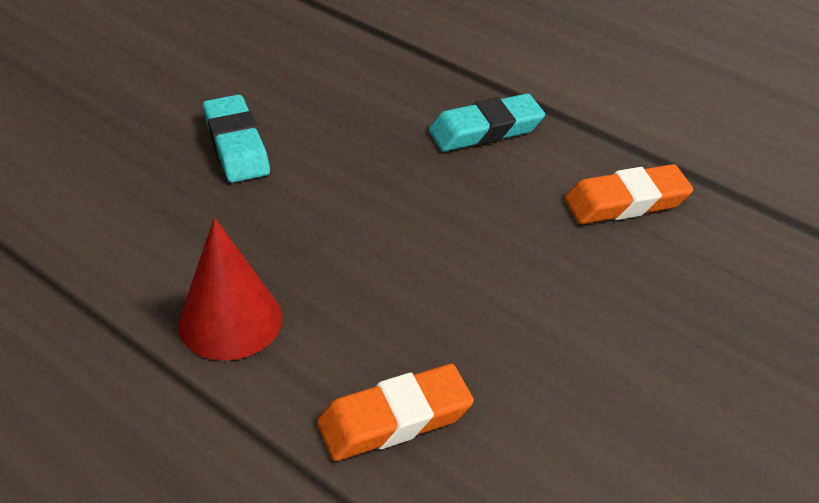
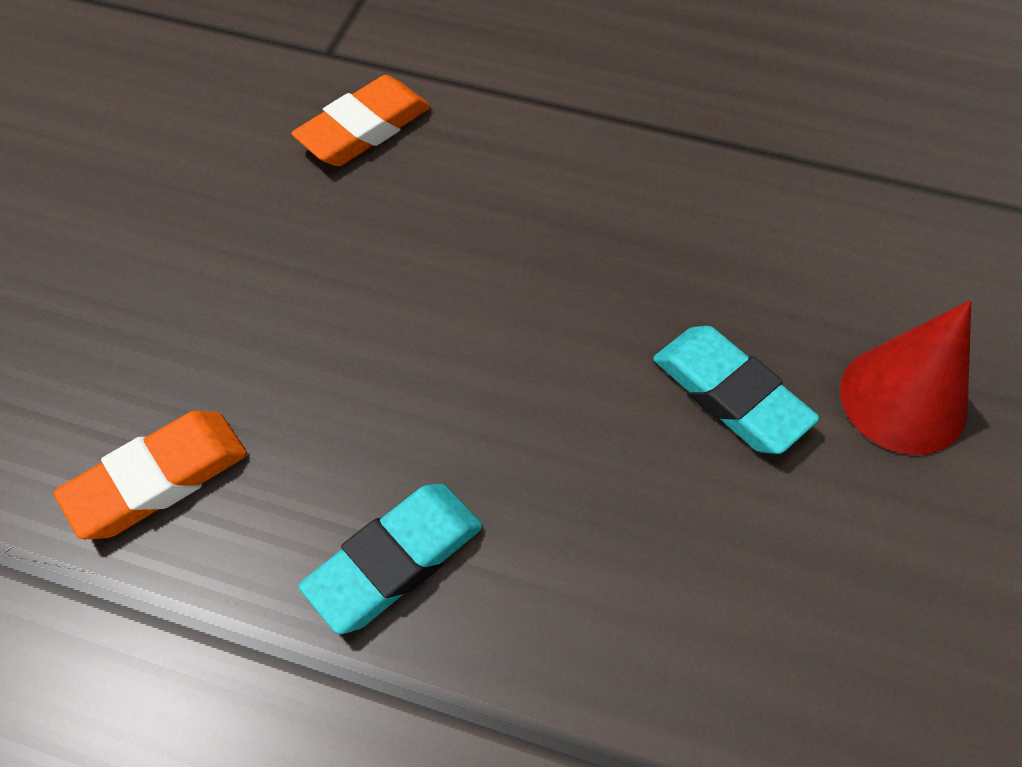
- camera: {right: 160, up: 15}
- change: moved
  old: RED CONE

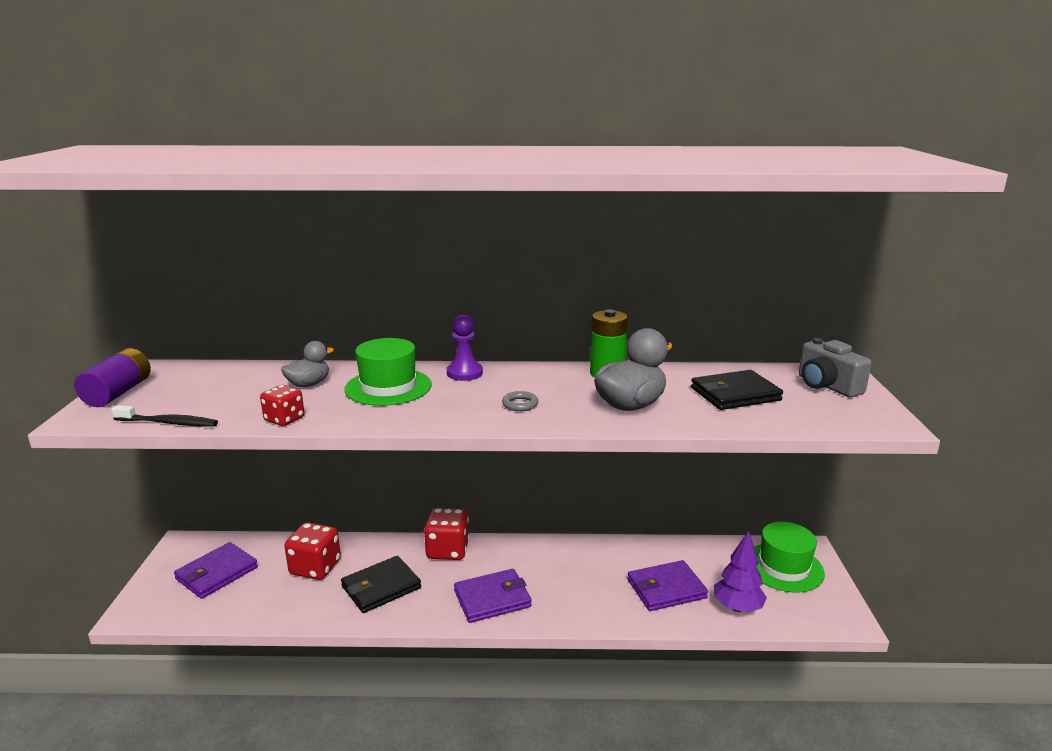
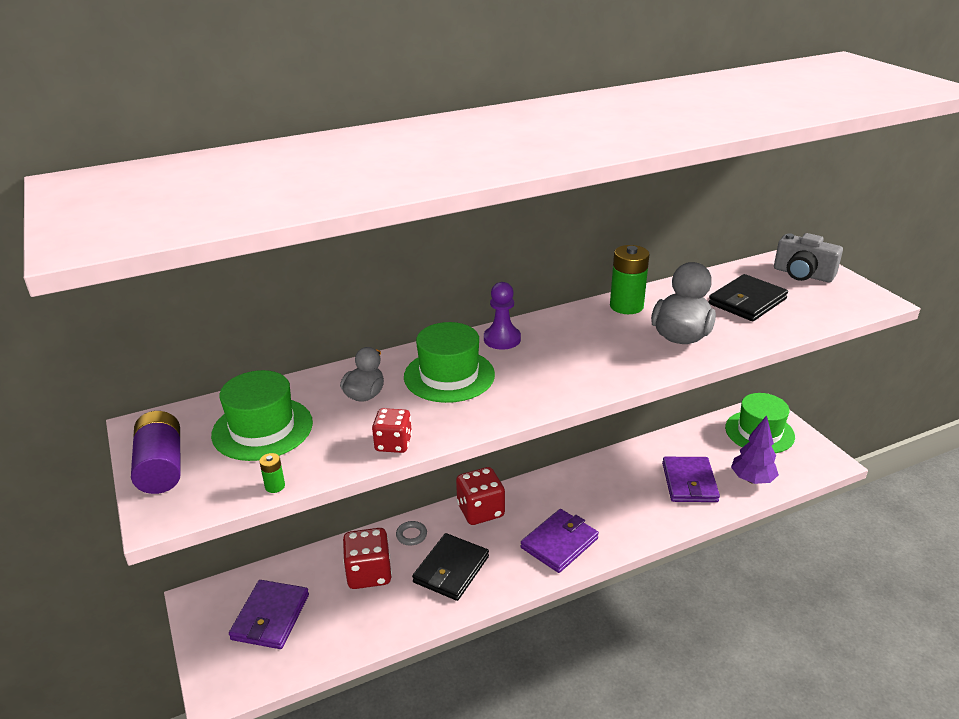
- camera: {right: -25, up: 10}
- change: moved
  old: GREY RING
- change: replaced
  old: BLACK TOOTHBRUSH
  new: GREEN BATTERY (1st from left)
- change: turned
  old: PURPLE WALLET (3rd from left)
  degrees: -45
- change: added
  new: GREEN HAT (1st from left)

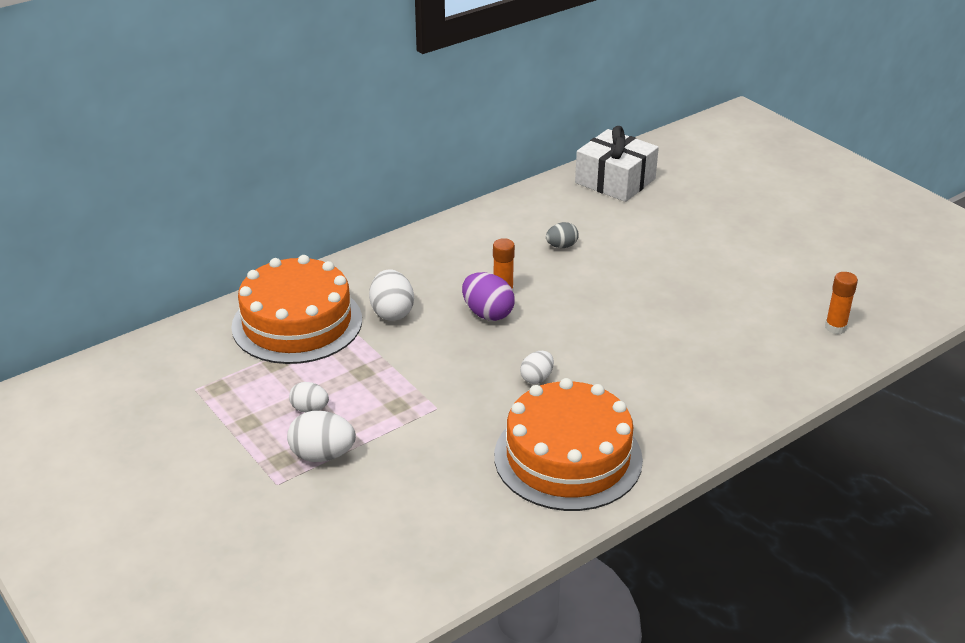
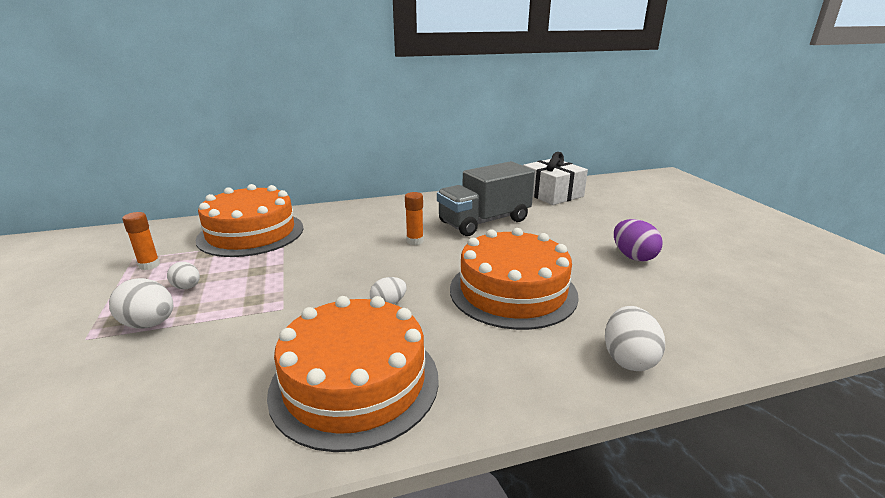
- camera: {right: 20, up: -10}
- change: replaced
  old: GREY EGG
  new: GREY TRUCK
- change: moved
  old: WHITE EGG (3rd from left in the first image)
  new: WHITE EGG (4th from left)
- change: moved
  old: PURPLE EGG
- change: moved
  old: ORANGE GLUE STICK (2nd from left in the first image)
  new: ORANGE GLUE STICK (1st from left)
- change: added
  new: ORANGE CAKE (3rd from left)

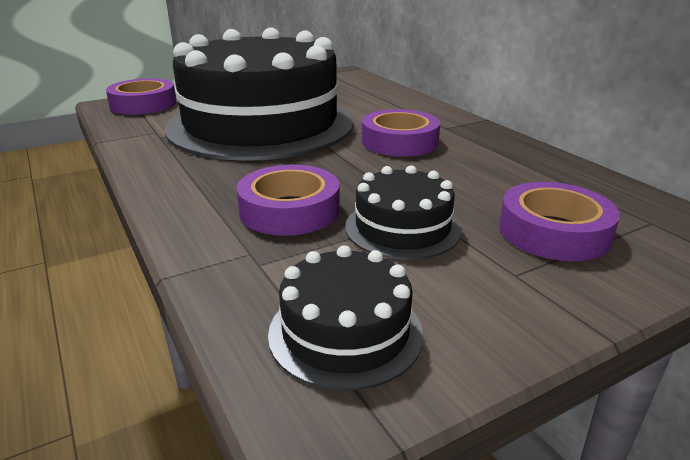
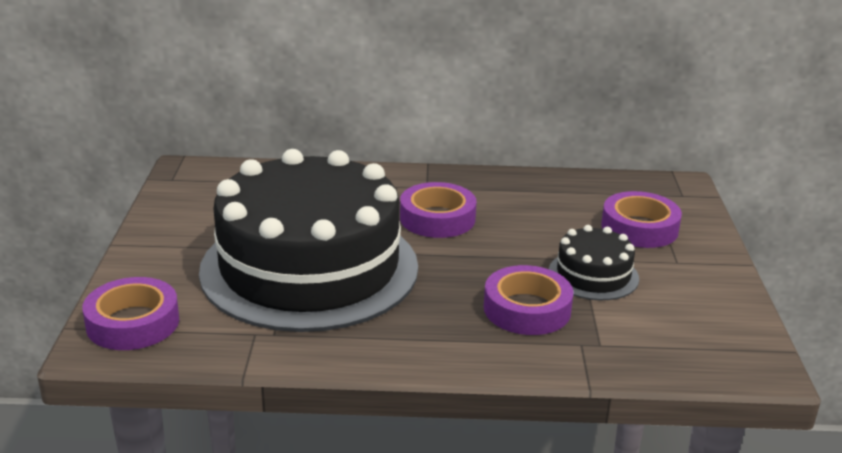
- camera: {right: -60, up: 0}
- change: removed
  old: BLACK CAKE (2nd from left)

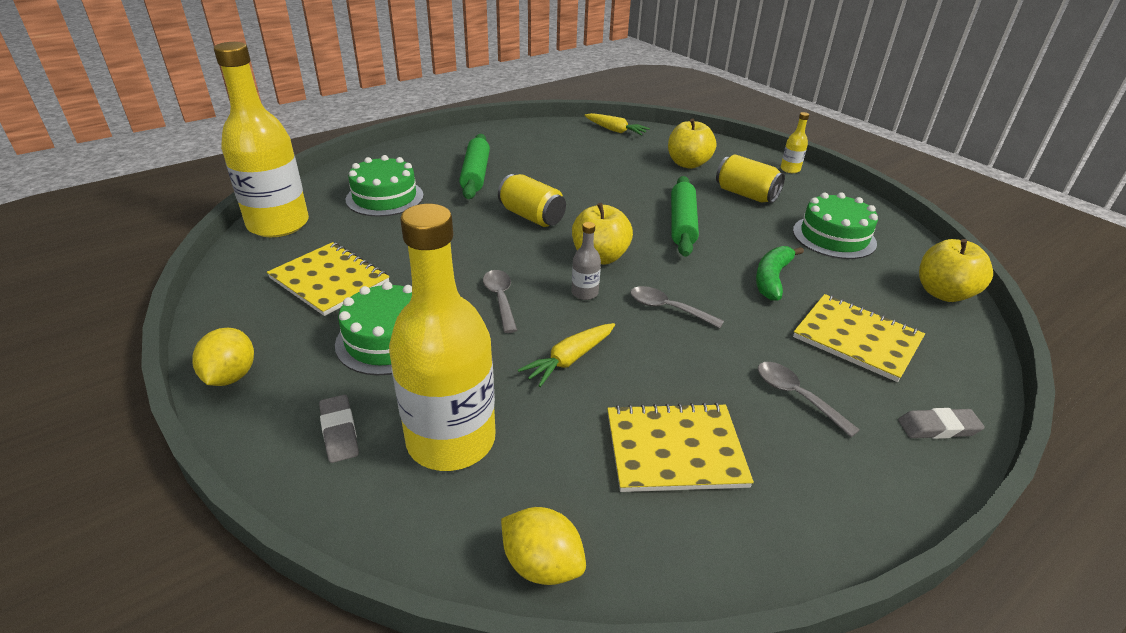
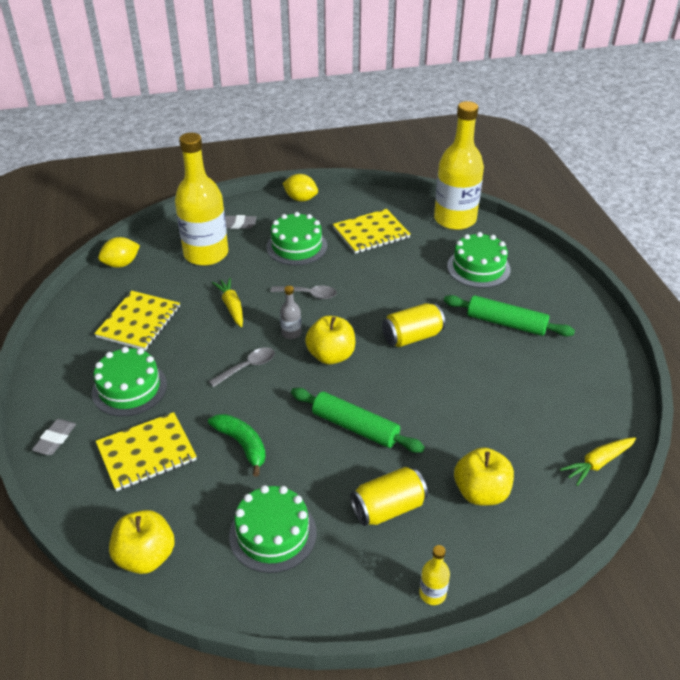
- camera: {right: 115, up: 5}
- change: replaced
  old: GREY SPOON (3rd from left)
  new: GREEN CAKE (1st from left)

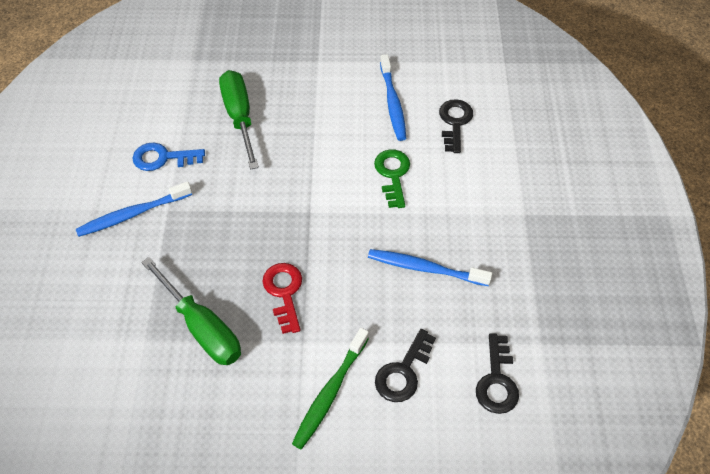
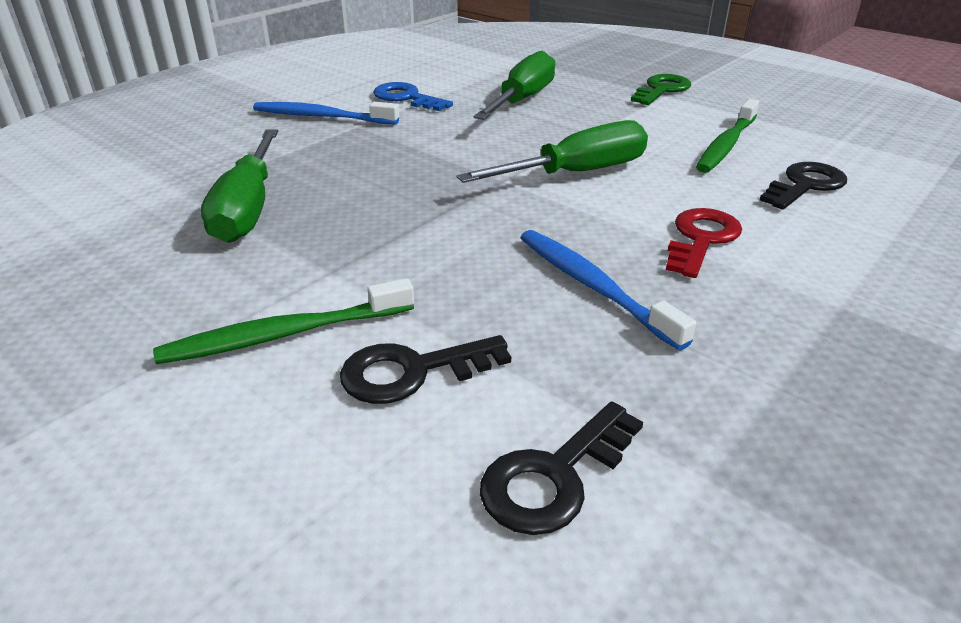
- camera: {right: 40, up: -20}
- change: recoloured
  old: BLUE TOOTHBRUSH (2nd from left)
  new: GREEN TOOTHBRUSH (2nd from left)
- change: moved
  old: GREEN KEY
- change: moved
  old: RED KEY
- change: added
  new: GREEN SCREWDRIVER (3rd from left)

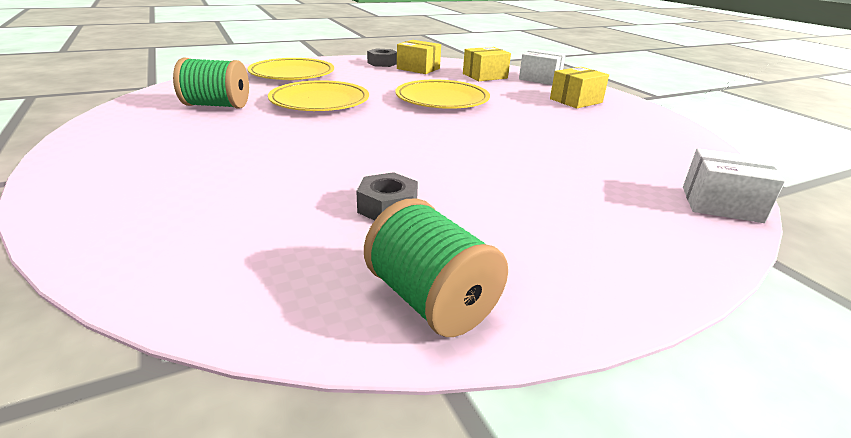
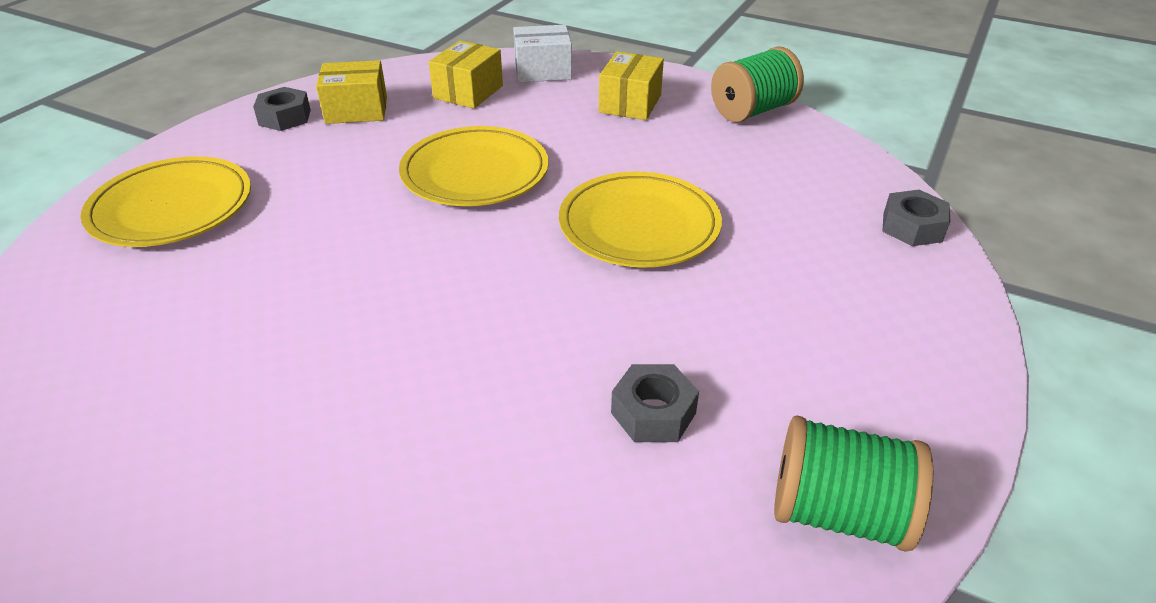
- camera: {right: -35, up: 10}
- change: moved
  old: GREEN SPOOL (1st from left)
- change: moved
  old: YELLOW PLATE (2nd from left in the first image)
  new: YELLOW PLATE (3rd from left)
- change: replaced
  old: WHITE BOX (2nd from left)
  new: GREY NUT (3rd from left)

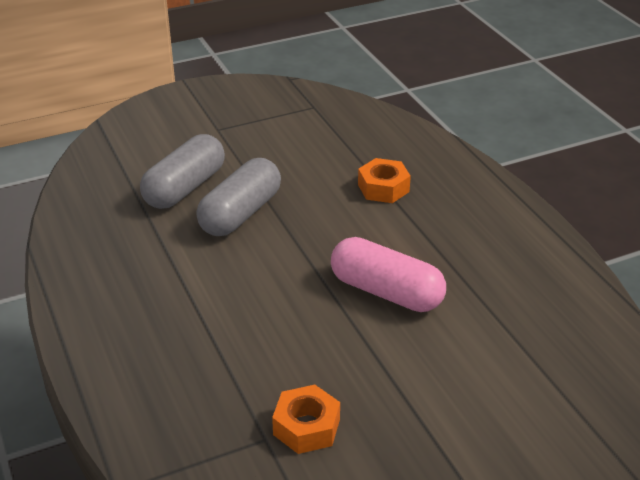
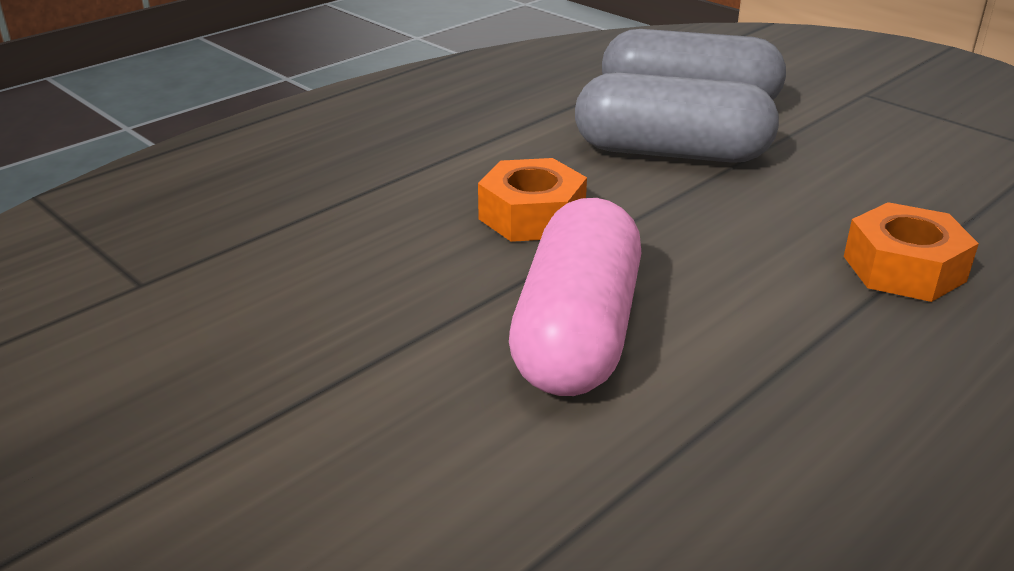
- camera: {right: 70, up: -5}
- change: moved
  old: ORANGE NUT (1st from left)

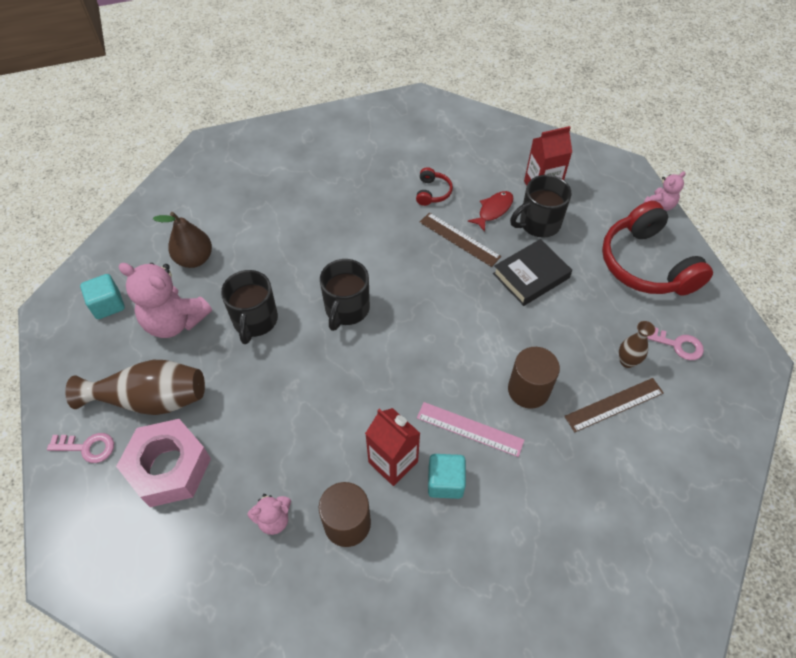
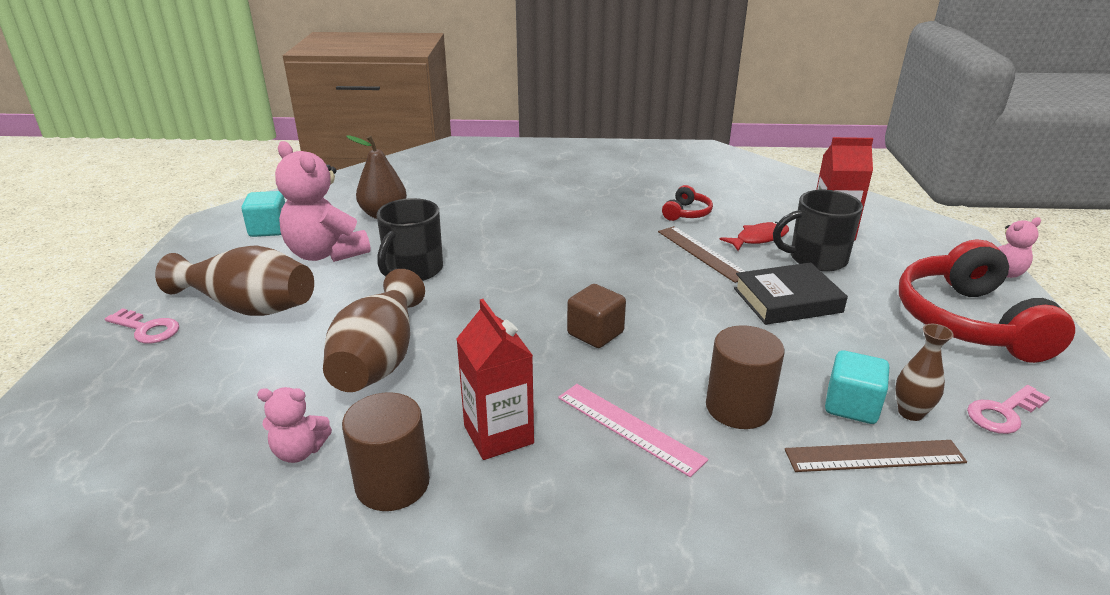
- camera: {right: 20, up: -25}
- change: removed
  old: BLACK MUG (2nd from left)
- change: turned
  old: PINK KEY (2nd from left)
  degrees: 105
- change: removed
  old: PINK NUT
- change: moved
  old: TURQUOISE CUBE (2nd from left)
- change: added
  new: BROWN VASE (2nd from left)
- change: added
  new: BROWN CUBE

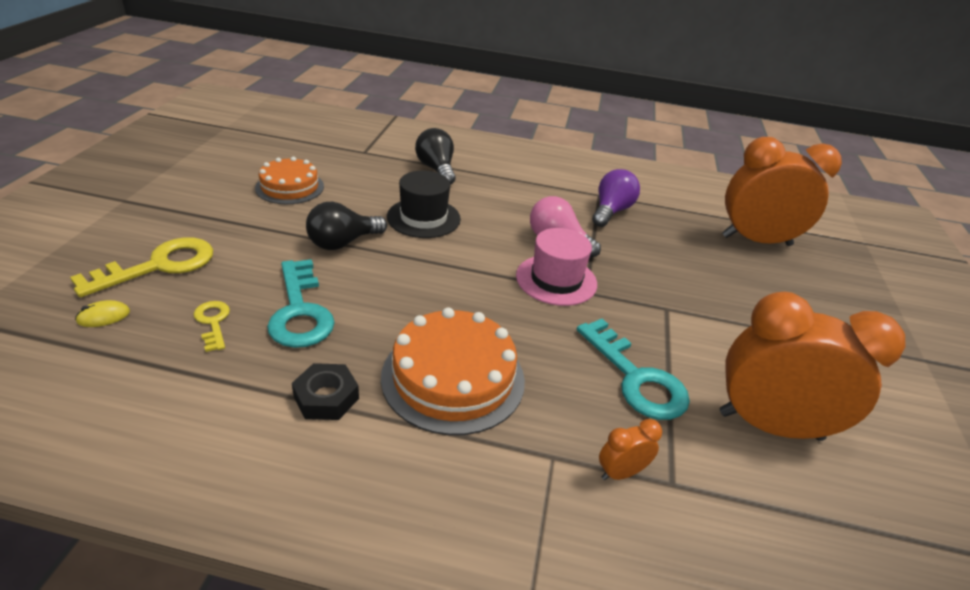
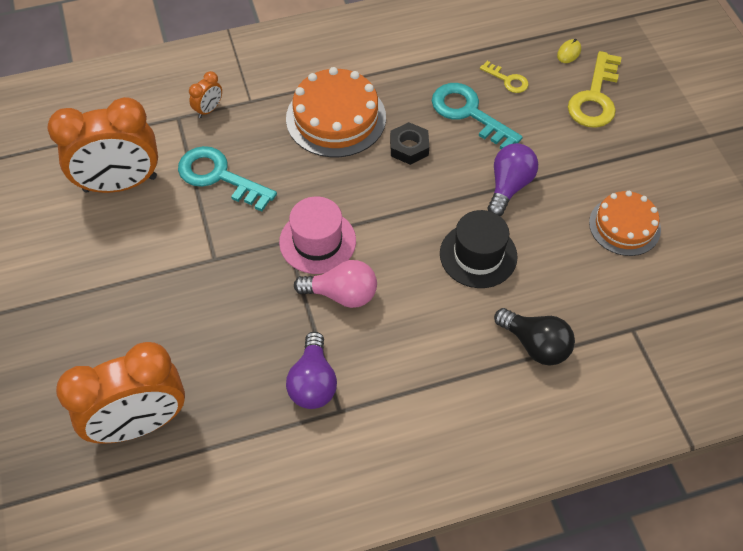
- camera: {right: 155, up: 20}
- change: recoloured
  old: BLACK LIGHT BULB (1st from left)
  new: PURPLE LIGHT BULB (2nd from left)
- change: moved
  old: BLACK NUT

